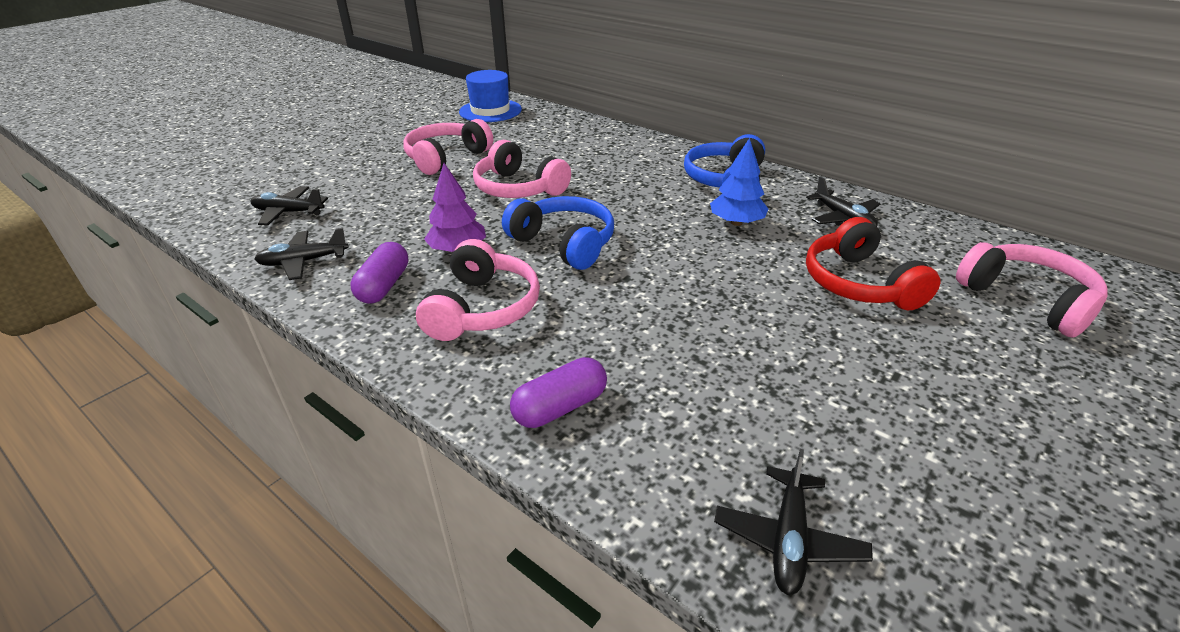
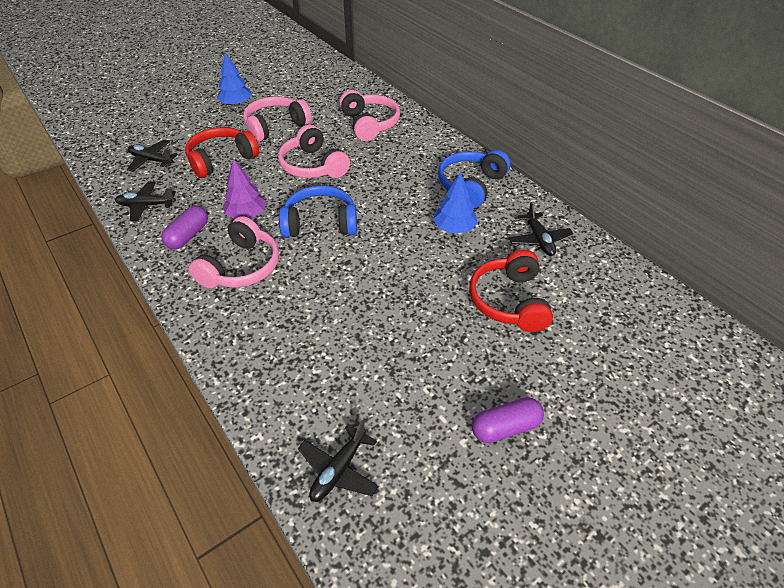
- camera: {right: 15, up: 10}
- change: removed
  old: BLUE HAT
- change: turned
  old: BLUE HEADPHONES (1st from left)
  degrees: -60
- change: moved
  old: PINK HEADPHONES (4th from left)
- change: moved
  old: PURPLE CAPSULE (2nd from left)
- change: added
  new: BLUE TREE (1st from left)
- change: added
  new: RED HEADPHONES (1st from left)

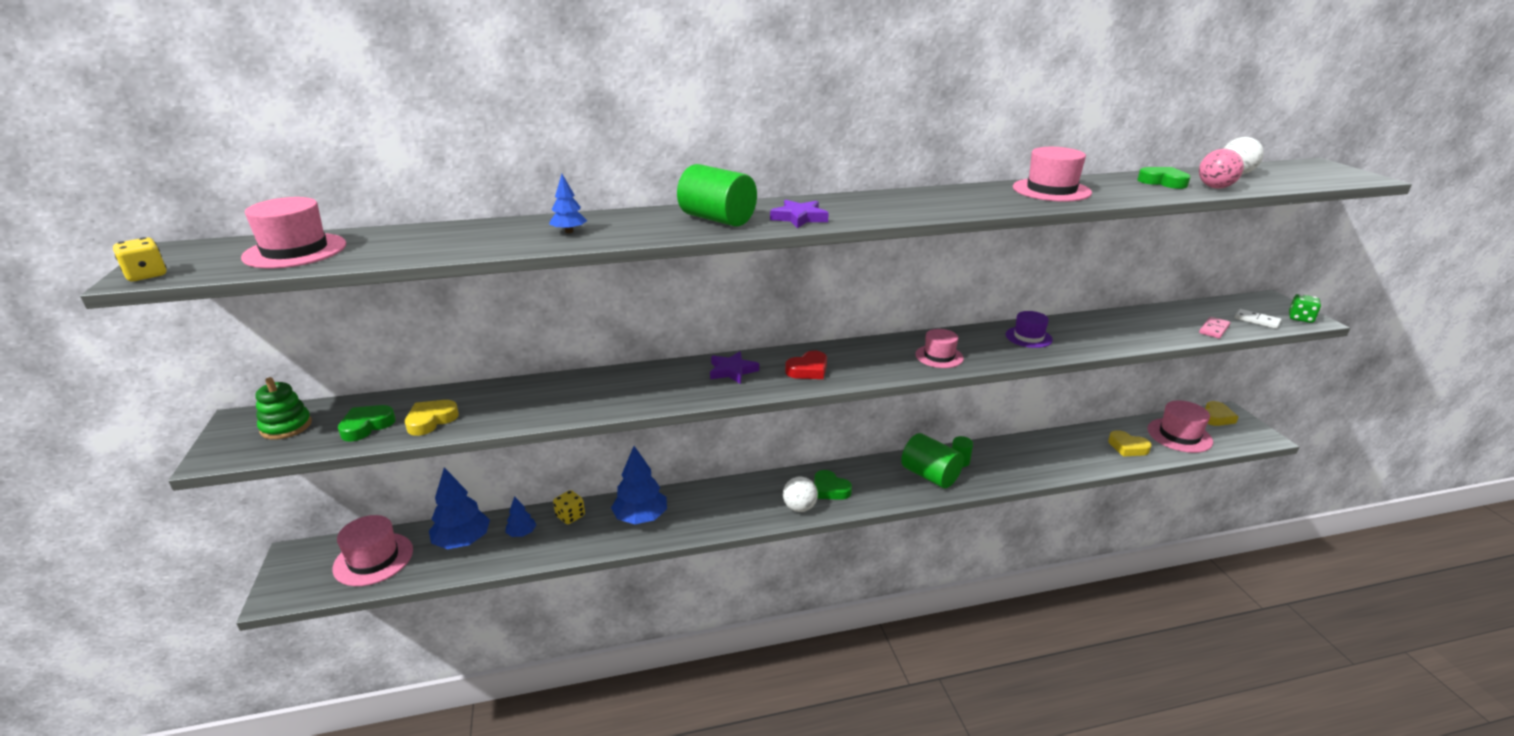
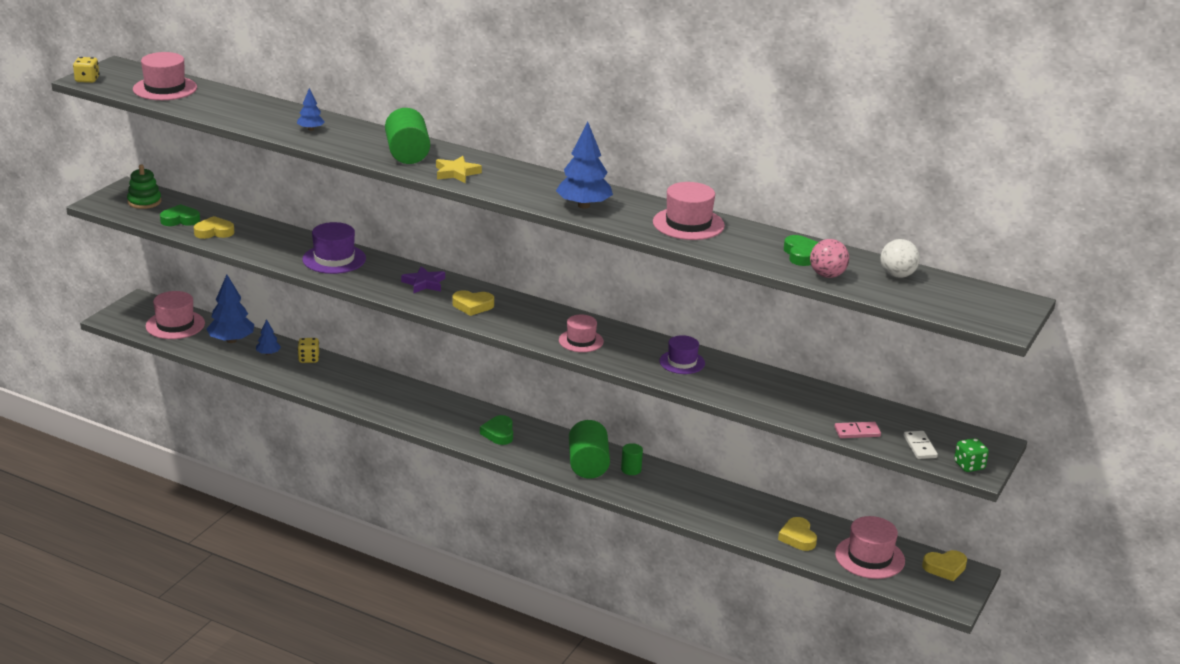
- camera: {right: 40, up: 0}
- change: recoloured
  old: PURPLE STAR (2nd from left)
  new: YELLOW STAR
- change: recoloured
  old: RED HEART
  new: YELLOW HEART (2nd from left)
- change: moved
  old: BLUE TREE (4th from left)
- change: removed
  old: WHITE BALL (1st from left)
- change: added
  new: PURPLE HAT (1st from left)

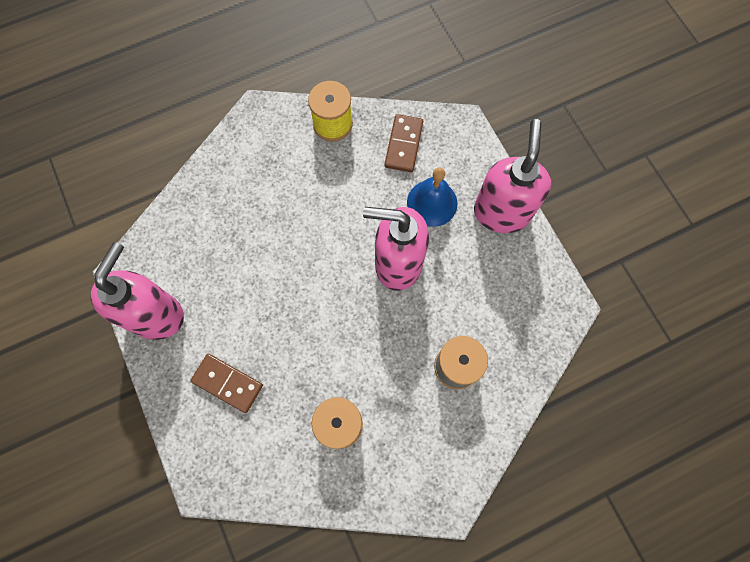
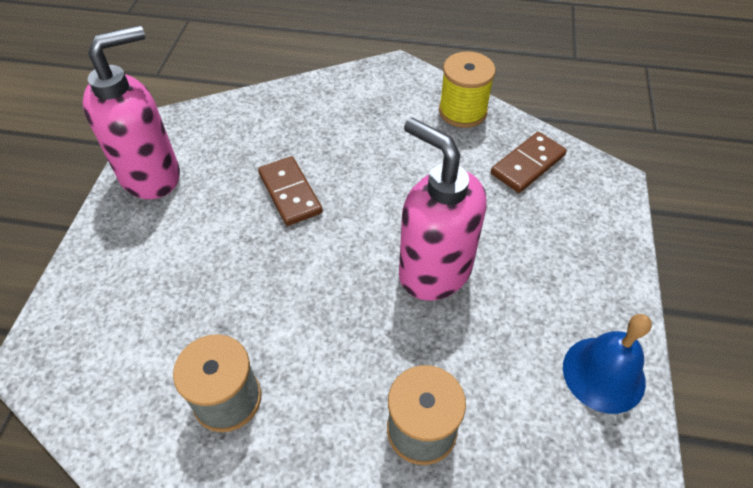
- camera: {right: 35, up: -20}
- change: removed
  old: PINK SOAP DISPENSER (3rd from left)
- change: moved
  old: BLUE BELL
- change: moved
  old: BROWN DOMINO (1st from left)

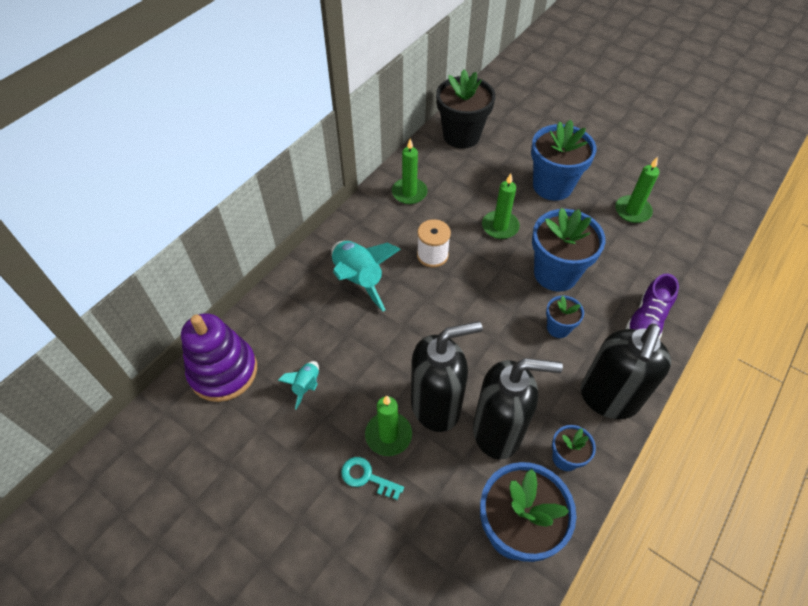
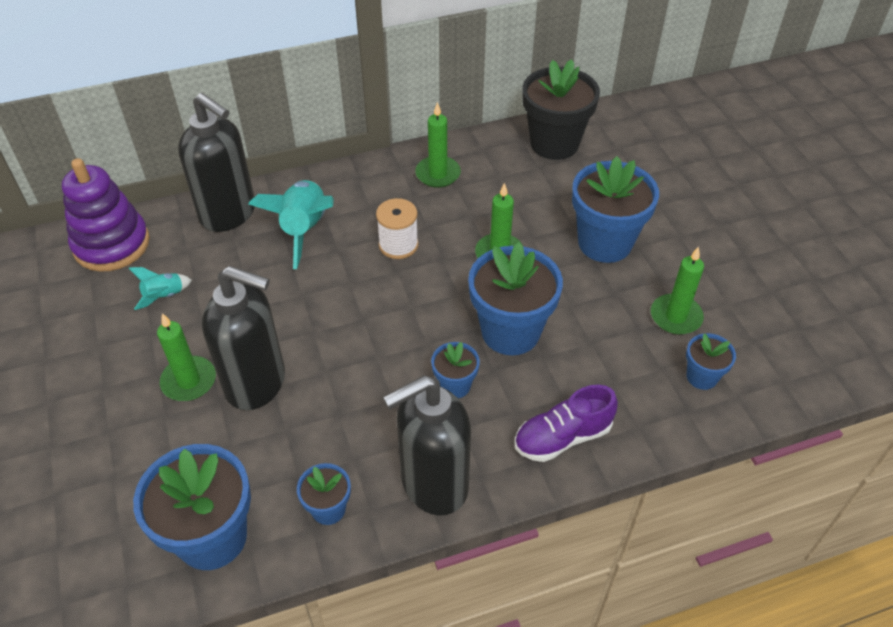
- camera: {right: 35, up: -5}
- change: moved
  old: BLACK SOAP DISPENSER (2nd from left in the first image)
  new: BLACK SOAP DISPENSER (1st from left)
- change: removed
  old: TURQUOISE KEY
- change: added
  new: BLUE FLOWER POT (6th from left)

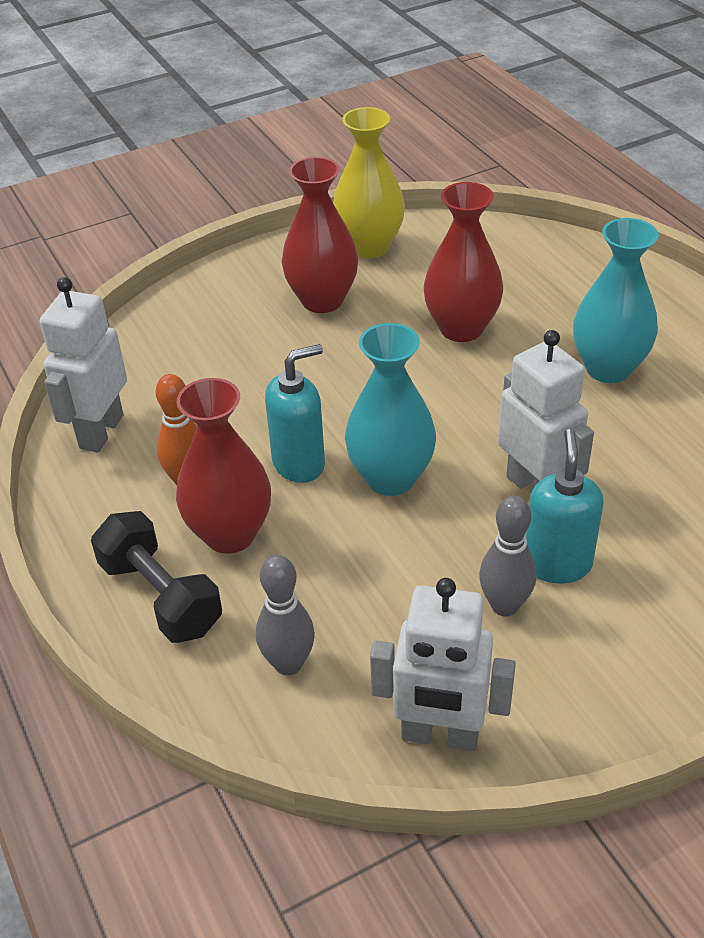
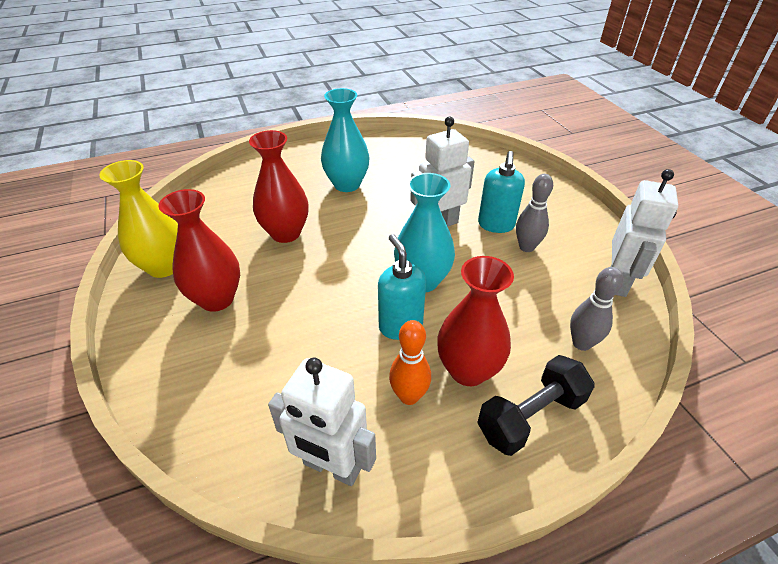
- camera: {right: -85, up: 0}
- change: turned
  old: TURQUOISE SOAP DISPENSER (2nd from left)
  degrees: -90

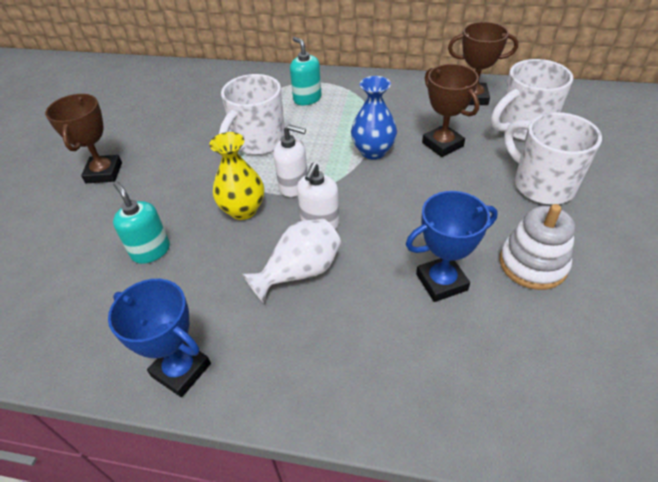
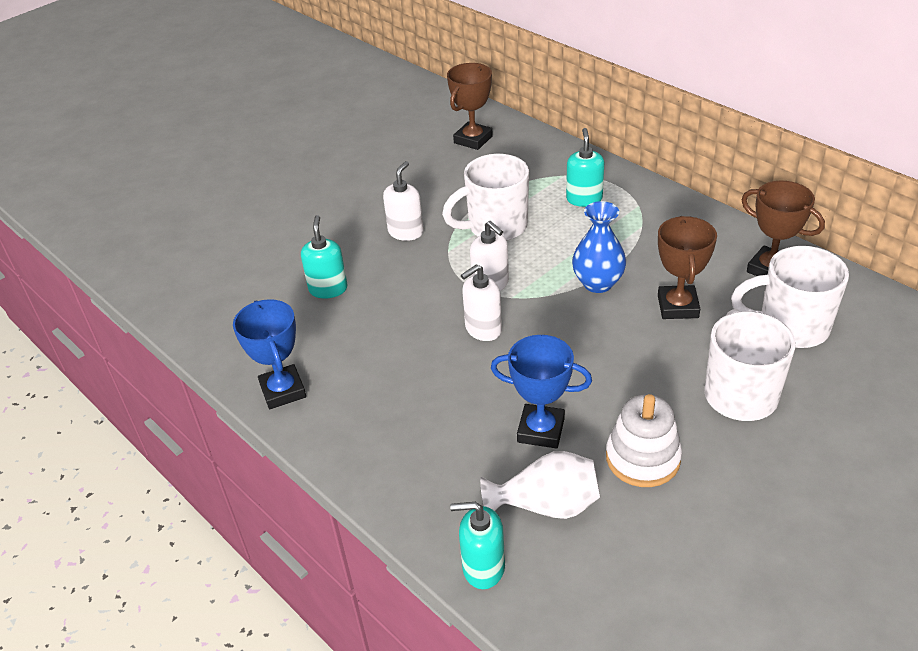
- camera: {right: 35, up: -5}
- change: moved
  old: BROWN TROPHY (1st from left)
- change: removed
  old: YELLOW VASE
- change: moved
  old: WHITE VASE
- change: added
  new: WHITE SOAP DISPENSER (1st from left)
- change: added
  new: TURQUOISE SOAP DISPENSER (2nd from left)

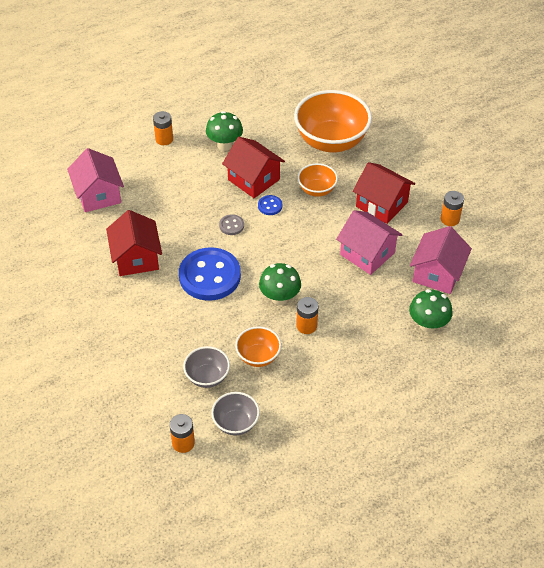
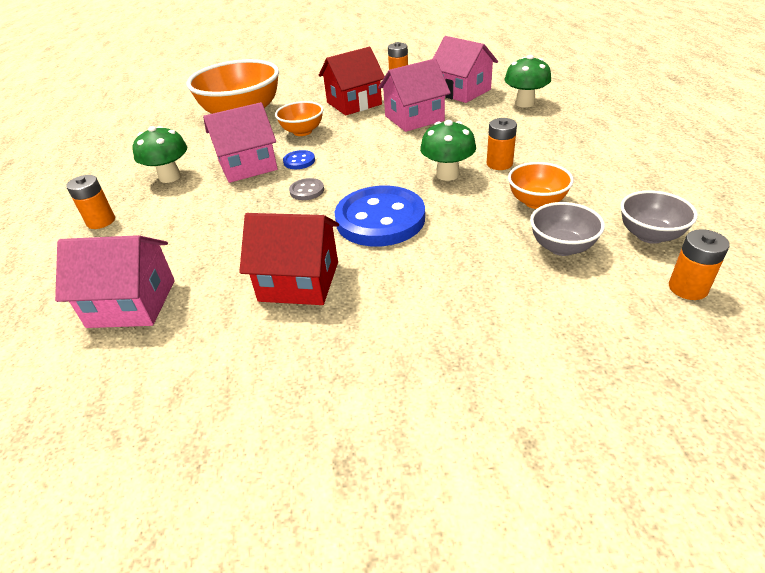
- camera: {right: -65, up: -10}
- change: recoloured
  old: RED HOUSE (2nd from left)
  new: PINK HOUSE (2nd from left)

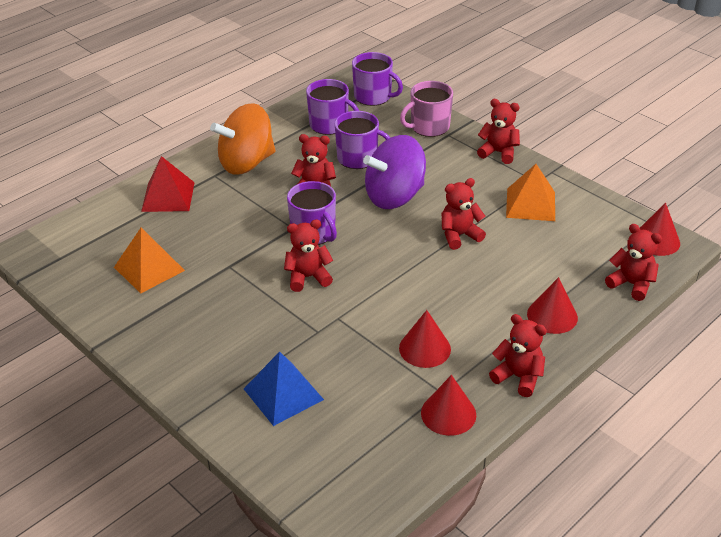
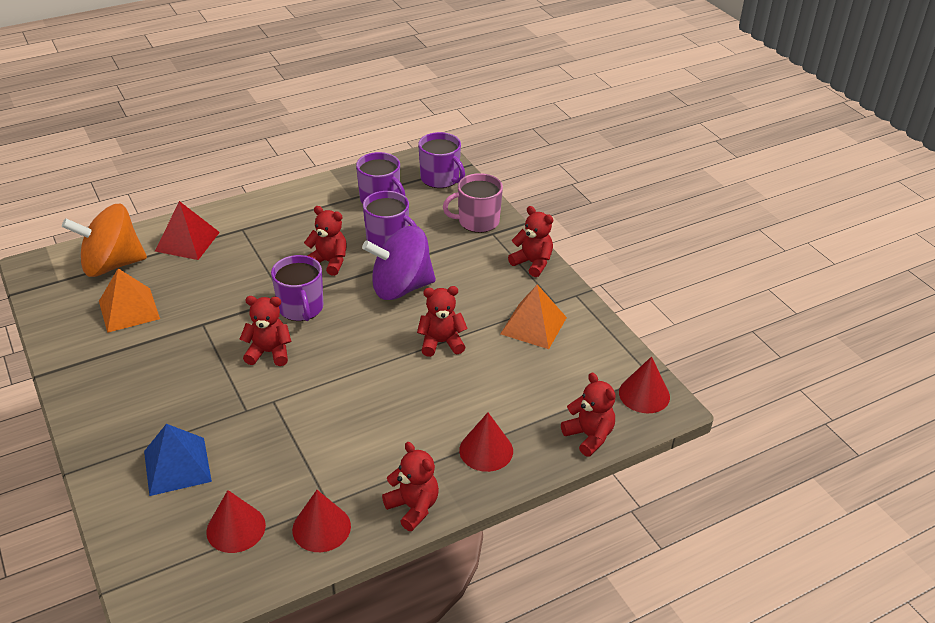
- camera: {right: 15, up: 0}
- change: moved
  old: ORANGE SPINNING TOP
- change: moved
  old: RED CONE (1st from left)

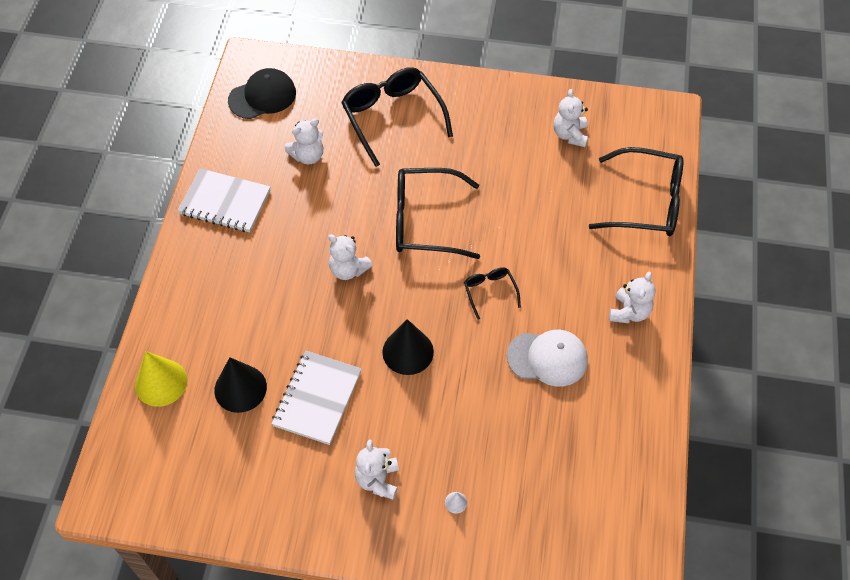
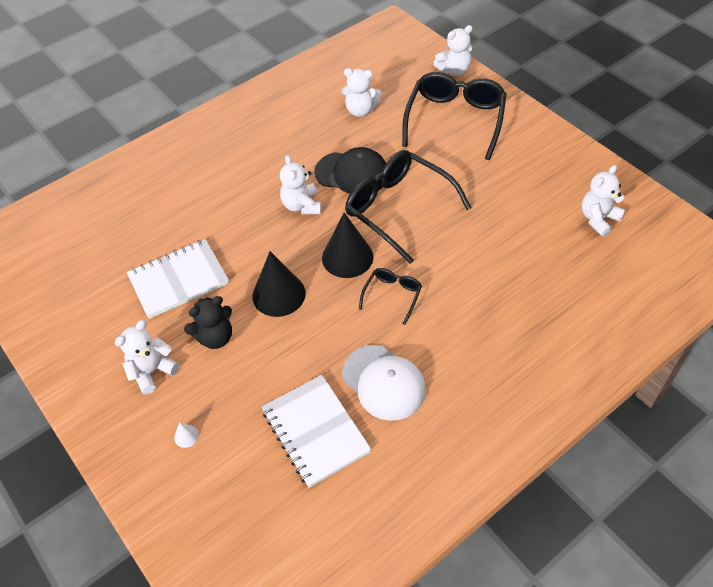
- camera: {right: 45, up: -5}
- change: moved
  old: BLACK CAP
- change: removed
  old: BLACK GLASSES (4th from left)
- change: moved
  old: WHITE NOTEBOOK (1st from left in the first image)
  new: WHITE NOTEBOOK (2nd from left)
- change: moved
  old: WHITE TEDDY BEAR (5th from left in the first image)
  new: WHITE TEDDY BEAR (4th from left)
- change: removed
  old: YELLOW CONE
- change: moved
  old: BLACK CONE (1st from left in the first image)
  new: BLACK CONE (2nd from left)
- change: added
  new: BLACK TEDDY BEAR

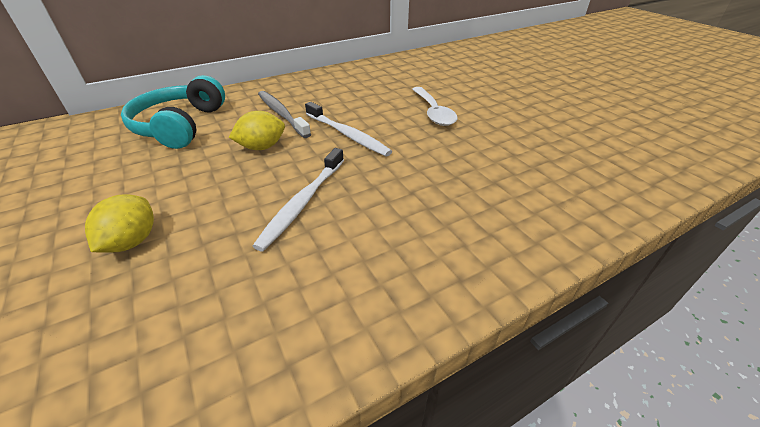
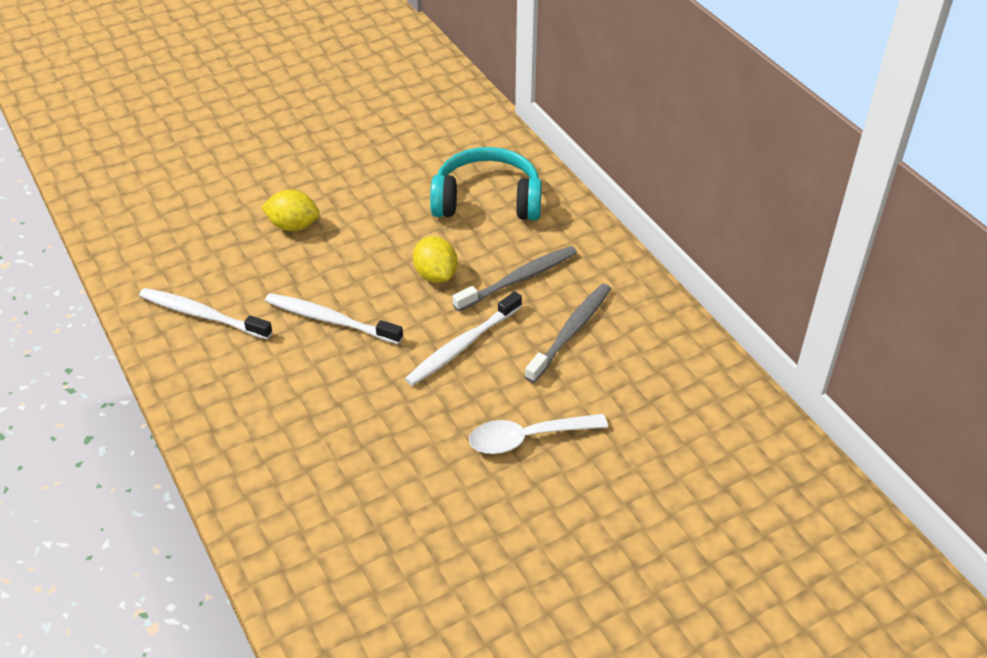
- camera: {right: 90, up: 5}
- change: added
  new: GREY TOOTHBRUSH (2nd from left)
- change: added
  new: WHITE TOOTHBRUSH (1st from left)

